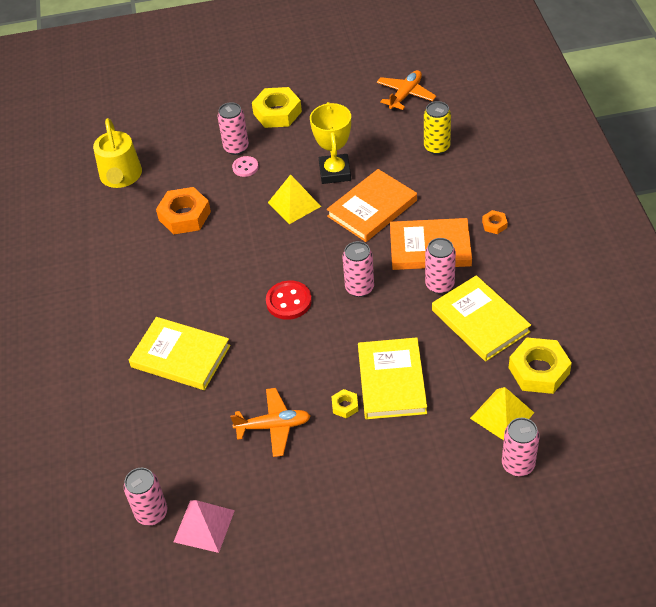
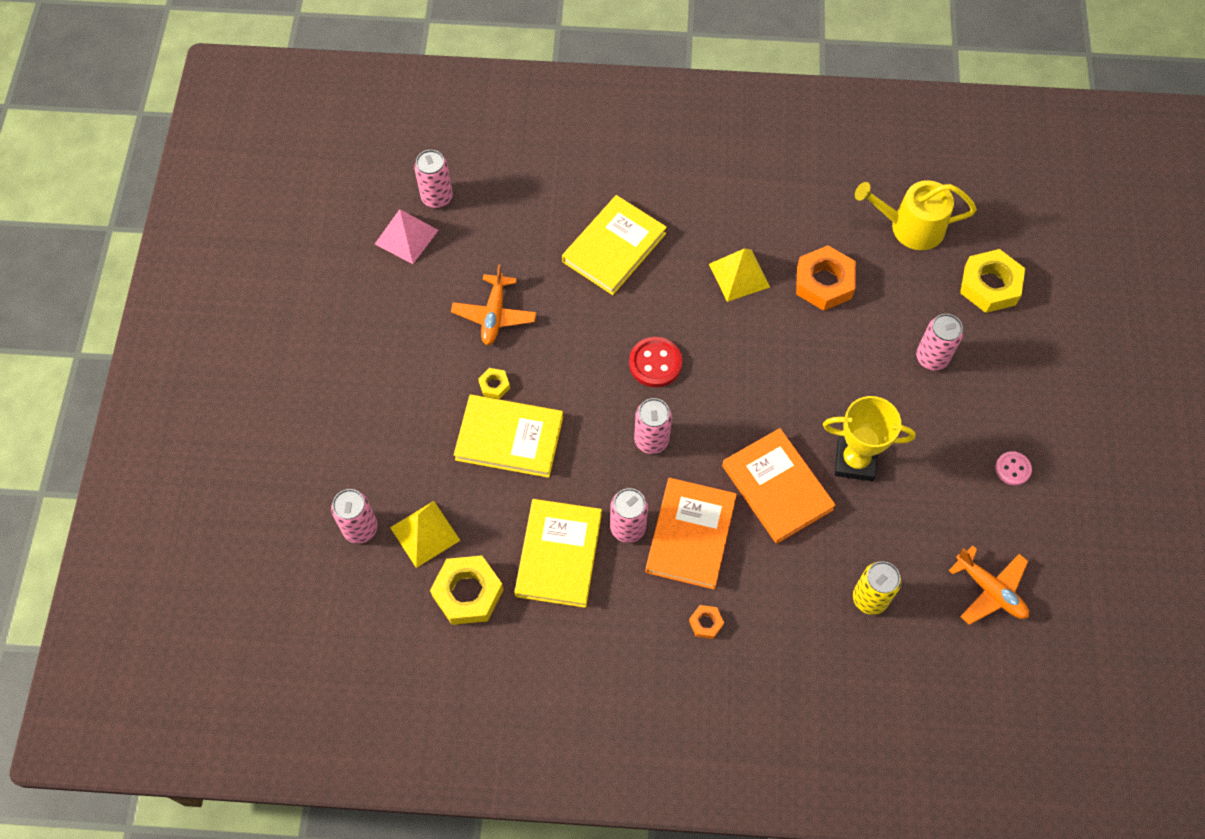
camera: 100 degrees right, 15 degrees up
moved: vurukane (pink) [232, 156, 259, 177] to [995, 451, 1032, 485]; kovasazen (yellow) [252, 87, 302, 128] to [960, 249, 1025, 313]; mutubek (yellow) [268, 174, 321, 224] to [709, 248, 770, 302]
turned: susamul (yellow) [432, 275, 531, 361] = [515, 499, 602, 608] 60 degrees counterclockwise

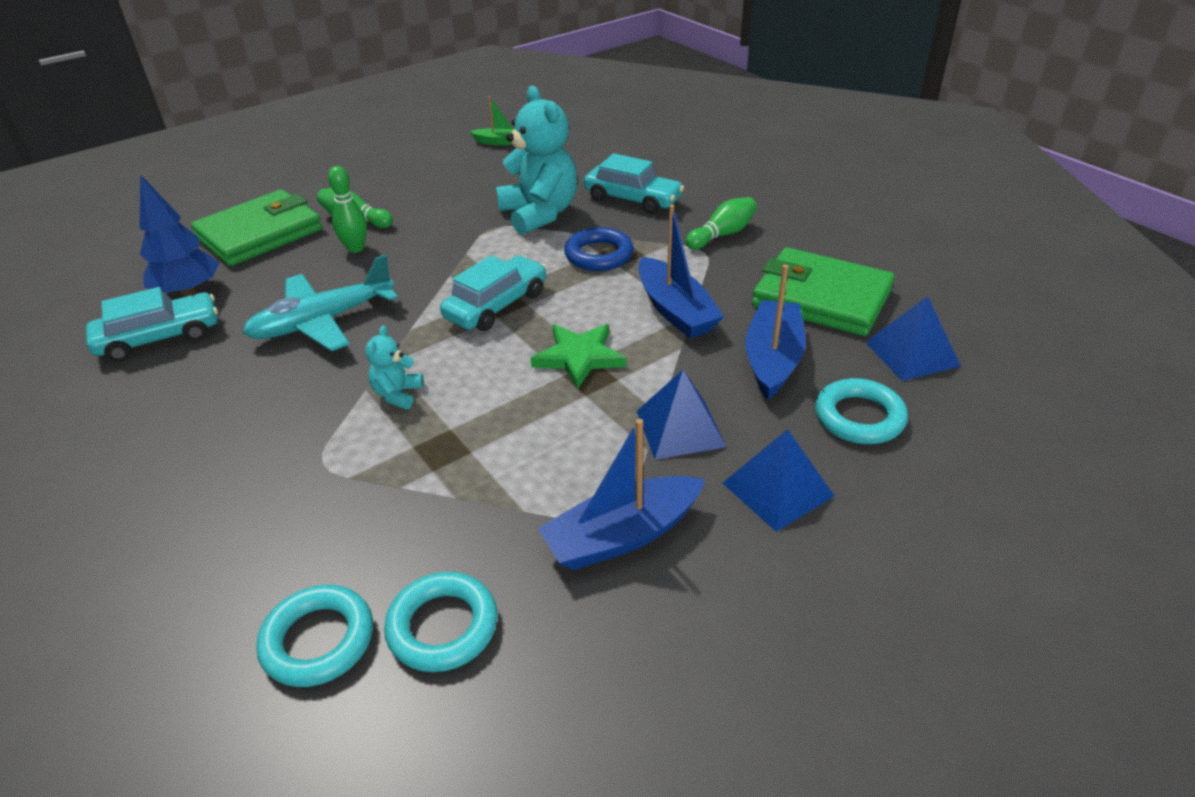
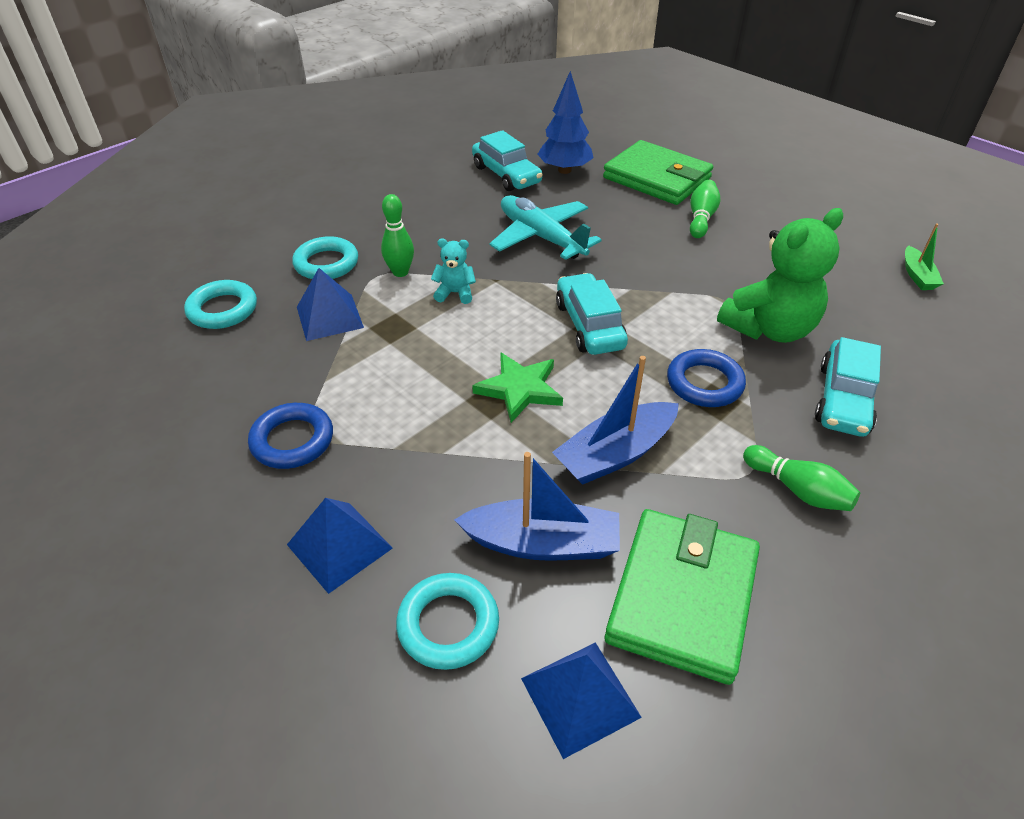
camera: 80 degrees right, 5 degrees up
moved: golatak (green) [328, 166, 367, 253] to [381, 194, 414, 277]; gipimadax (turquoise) [384, 572, 497, 672] to [292, 236, 358, 279]; mutubek (blue) [637, 370, 726, 460] to [297, 268, 364, 341]
replaced: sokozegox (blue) [538, 419, 705, 570] to gipimadax (blue) [248, 403, 333, 469]
recoloured: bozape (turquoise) [496, 86, 577, 235] to bozape (green) [717, 208, 843, 343]
turned: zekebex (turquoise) [440, 255, 547, 331] = [556, 273, 628, 355] 135 degrees counterclockwise

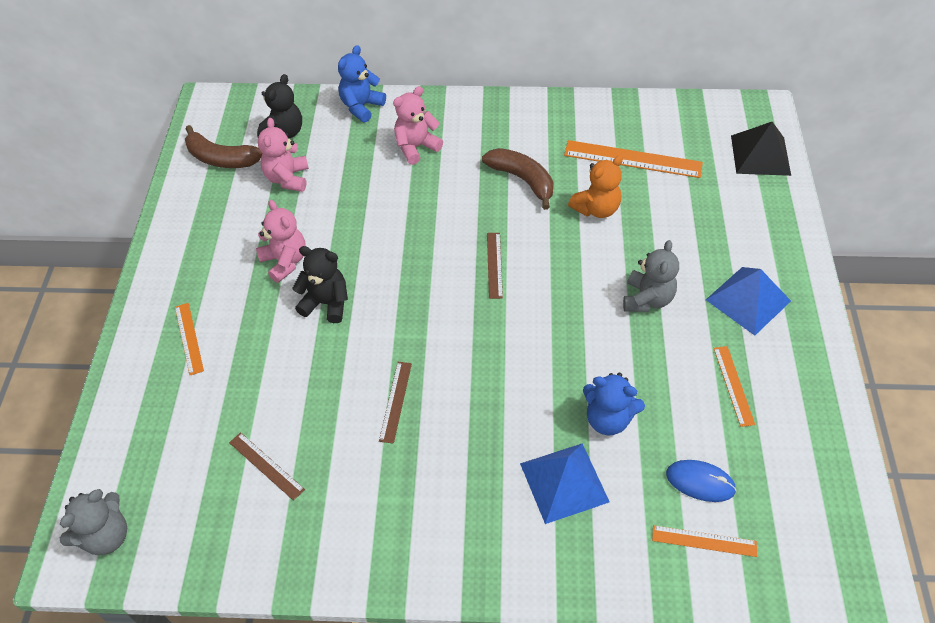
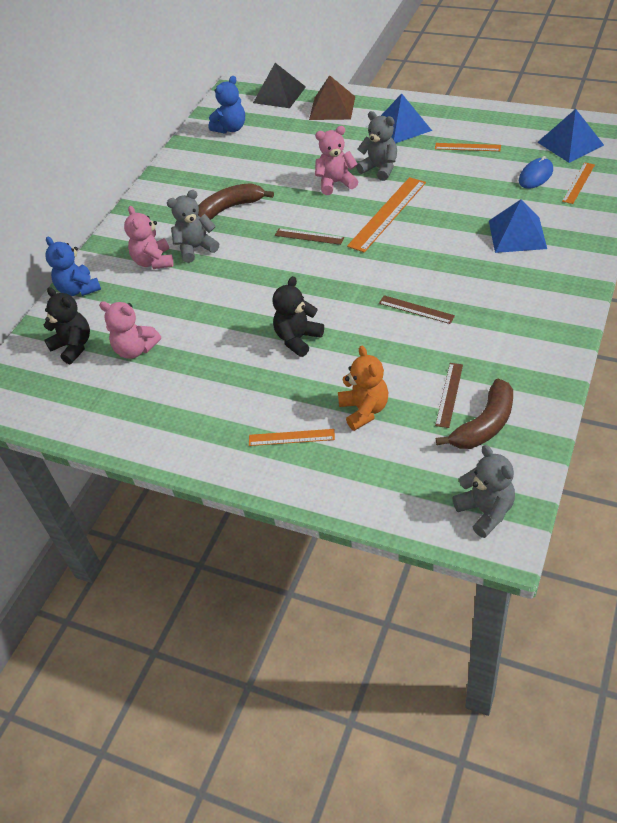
camera: 65 degrees left, 5 degrees down
added: bozape (grey) [167, 190, 219, 263]; mutubek (brown) [309, 75, 355, 120]; mutubek (blue) [537, 109, 604, 163]
moved: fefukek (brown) [185, 125, 263, 168] to [436, 378, 513, 449]; bozape (pink) [256, 200, 306, 283] to [315, 126, 358, 195]; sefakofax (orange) [564, 140, 703, 178] to [347, 177, 426, 252]; bozape (orange) [568, 155, 623, 218] to [338, 346, 388, 431]; bozape (blue) [583, 373, 645, 436] to [208, 76, 245, 134]
turned: sefakofax (brown) [229, 432, 305, 501] = [435, 363, 463, 428] 45 degrees counterclockwise

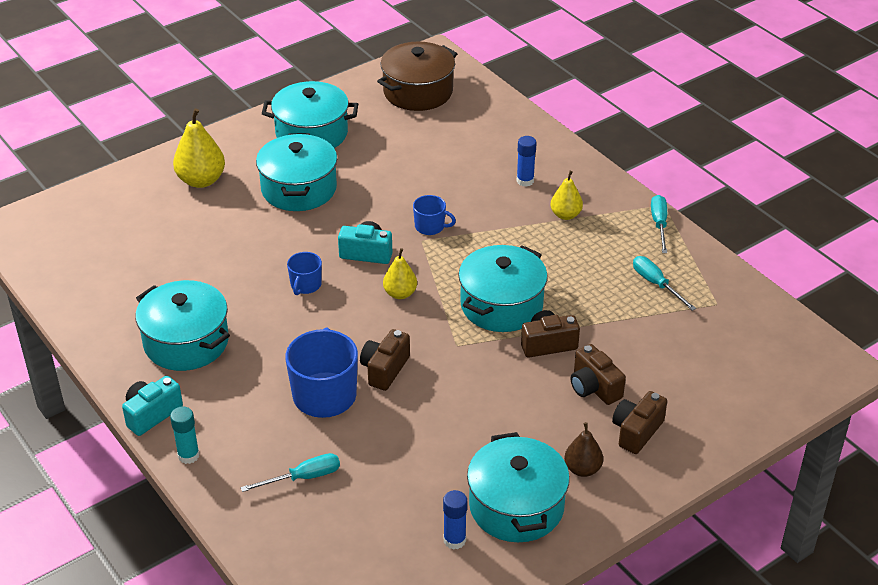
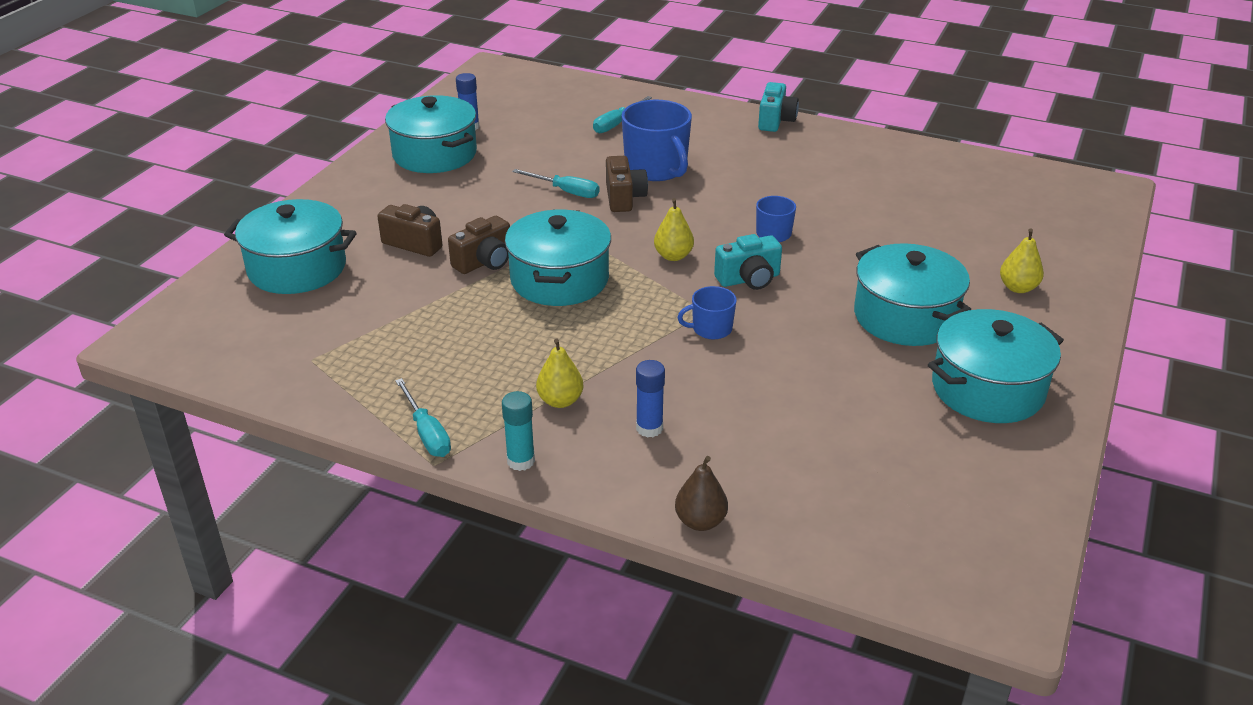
camera: 150 degrees right, 5 degrees down
removed: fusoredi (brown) [377, 41, 457, 111]; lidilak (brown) [612, 391, 667, 454]
moved: fusoredi (turquoise) [135, 280, 230, 371] to [224, 199, 357, 294]; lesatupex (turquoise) [170, 406, 200, 464] to [502, 391, 535, 471]; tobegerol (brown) [564, 422, 603, 477] to [675, 456, 728, 531]; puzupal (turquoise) [633, 256, 696, 311] to [512, 169, 599, 198]
resized: tobegerol (yellow) [173, 108, 225, 188] = [1000, 228, 1044, 293] x0.62

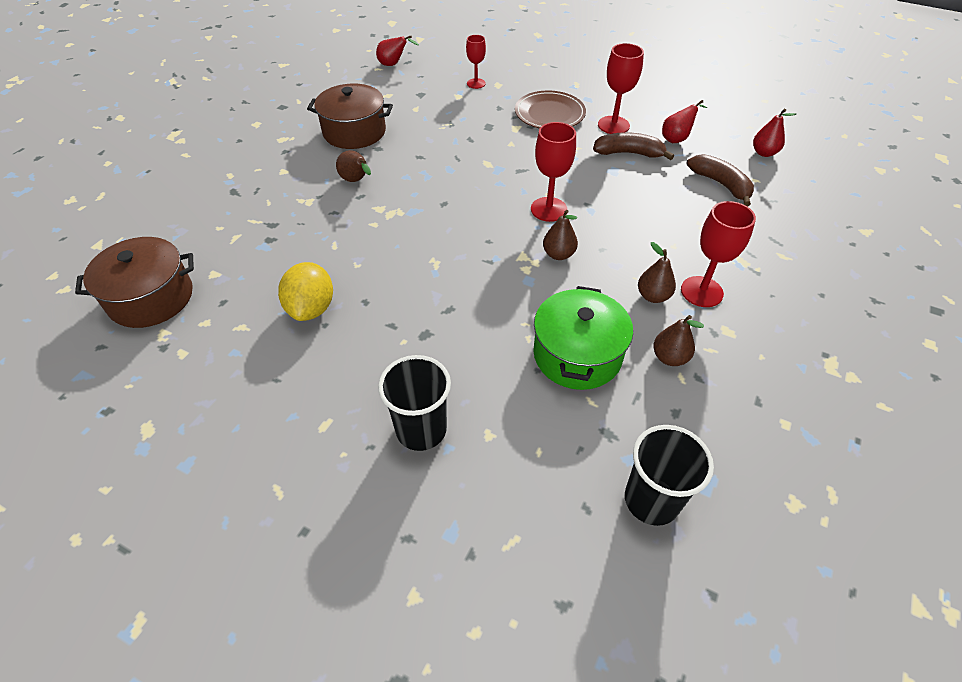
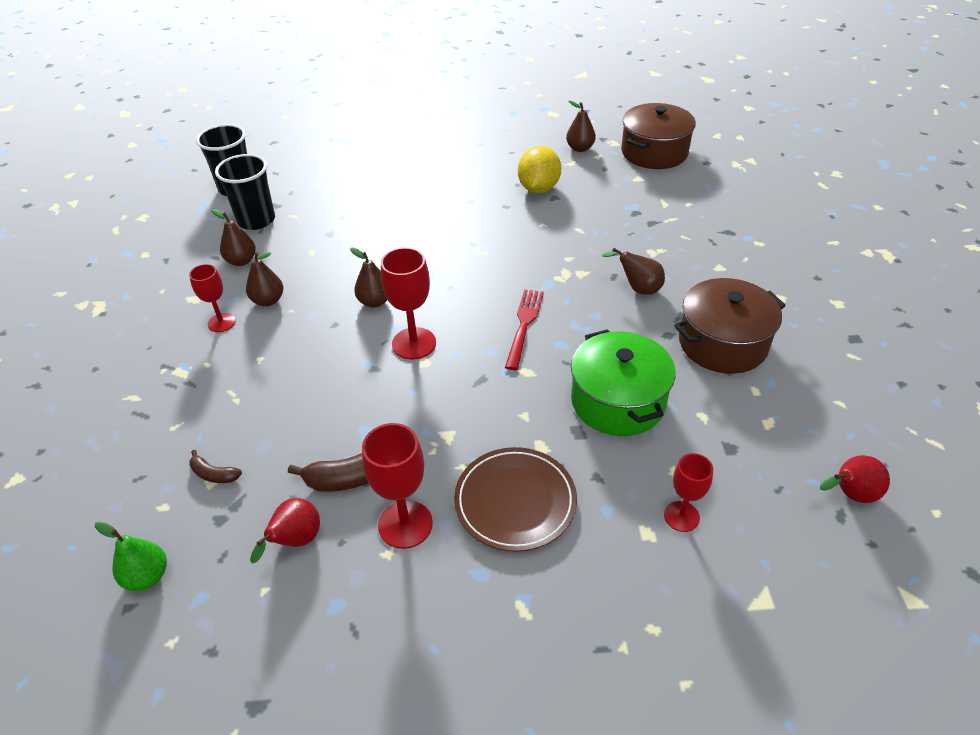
camera: 150 degrees right, 5 degrees down
added: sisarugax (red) [505, 289, 544, 370]; tobegerol (brown) [566, 100, 596, 152]
moved: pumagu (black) [378, 355, 451, 451] to [215, 154, 275, 230]; fusoredi (green) [533, 286, 633, 390] to [571, 329, 676, 436]
recoloured: tobegerol (red) [753, 109, 796, 157] to tobegerol (green) [95, 522, 167, 591]
turned: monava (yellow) [278, 262, 333, 321] = [518, 146, 561, 193] 45 degrees clockwise
resized: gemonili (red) [681, 201, 756, 307] = [189, 264, 236, 332] x0.64; fefukek (brown) [687, 154, 754, 206] = [189, 450, 242, 483] x0.53

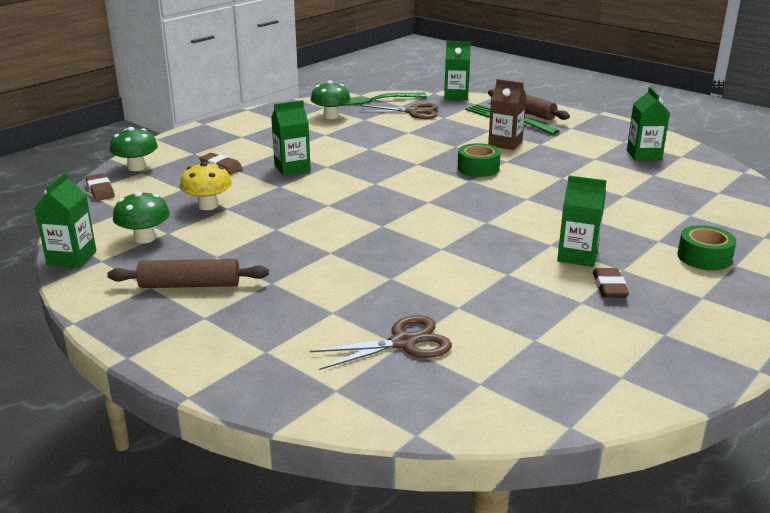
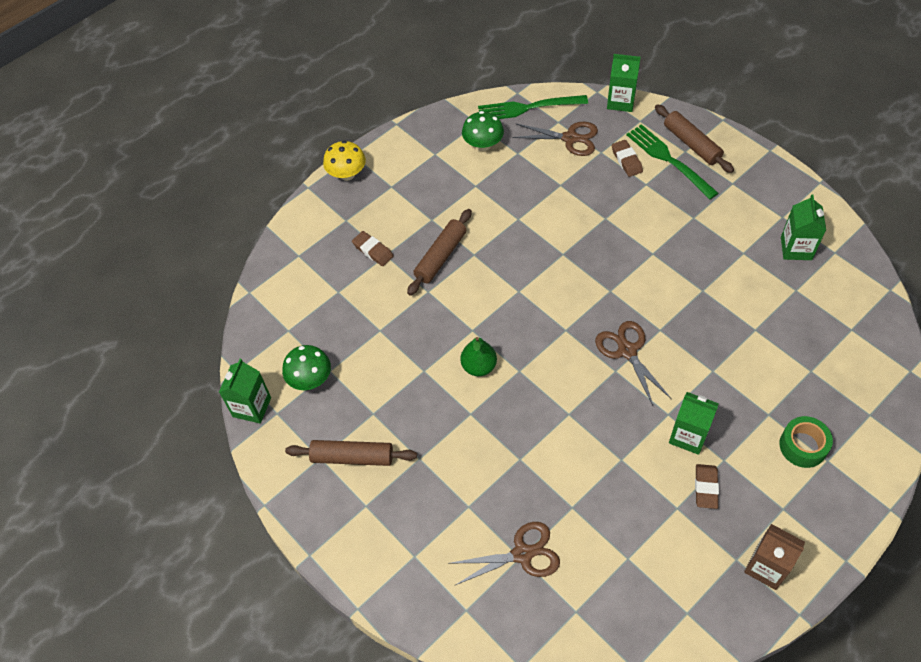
camera: 10 degrees right, 30 degrees up
removed: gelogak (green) [110, 127, 158, 171]; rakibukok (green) [458, 143, 501, 177]
added: tobegerol (green) [460, 337, 497, 376]; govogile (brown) [595, 321, 671, 407]
moved: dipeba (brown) [86, 173, 115, 201] to [612, 140, 643, 177]; gelogak (yellow) [180, 162, 232, 210] to [323, 140, 366, 181]; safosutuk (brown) [488, 79, 526, 150] to [744, 524, 805, 590]
replaced: safosutuk (green) [271, 100, 311, 176] to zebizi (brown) [407, 209, 472, 295]

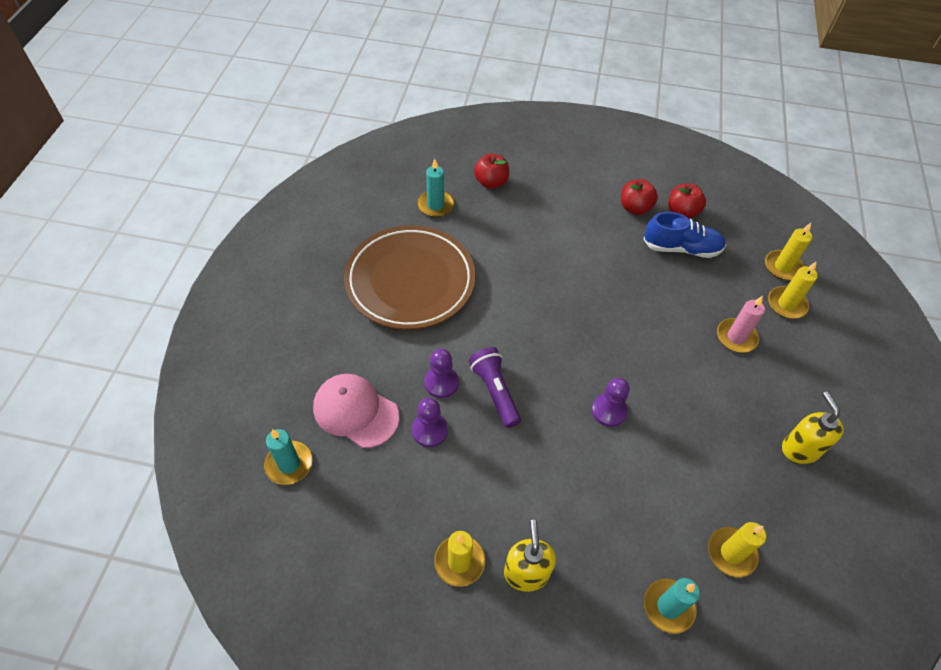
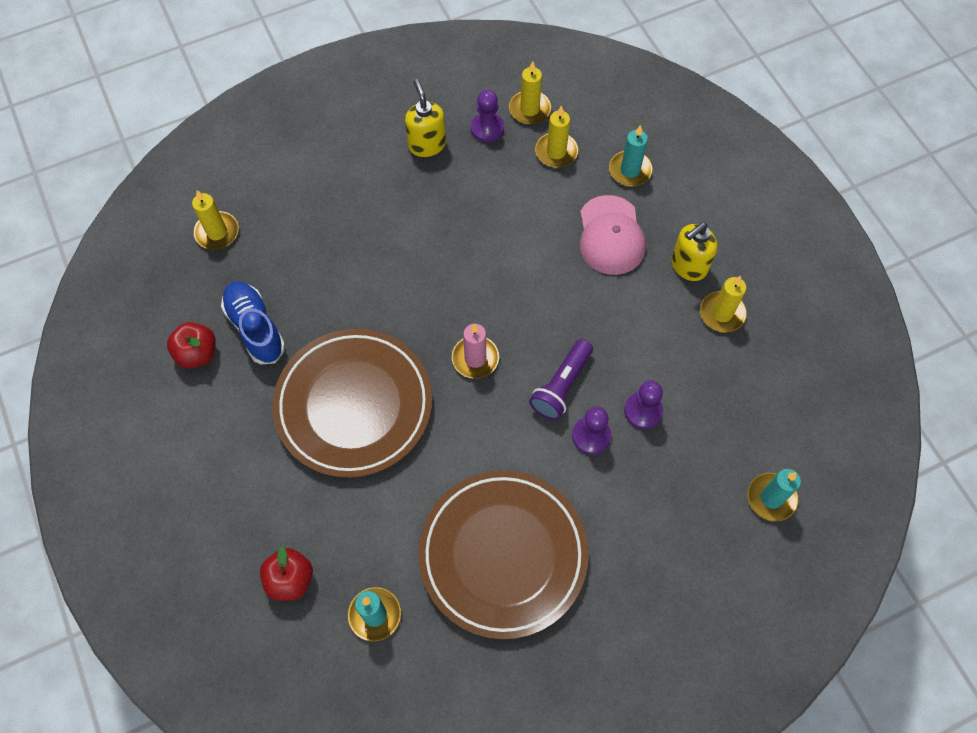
camera: 125 degrees left, 10 degrees up
removed: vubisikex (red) [621, 179, 658, 215]
added: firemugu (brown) [273, 329, 432, 478]
moved: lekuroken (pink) [313, 374, 400, 448] to [580, 195, 646, 275]; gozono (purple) [592, 378, 630, 427] to [471, 90, 504, 142]; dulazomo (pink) [717, 296, 765, 353] to [452, 323, 499, 379]; dulazomo (yellow) [768, 261, 818, 319] to [509, 61, 551, 124]
turned: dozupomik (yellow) [782, 392, 844, 464] = [405, 79, 446, 157] 120 degrees clockwise

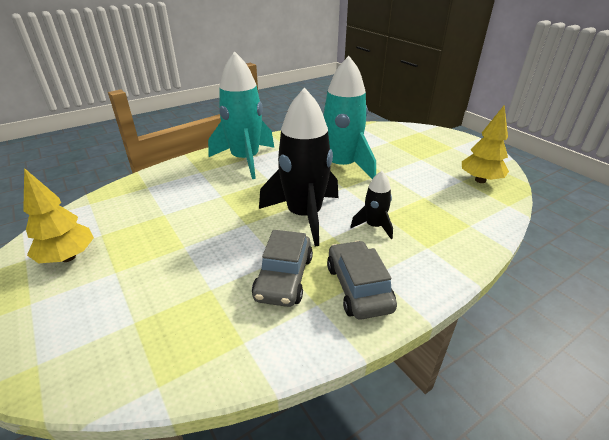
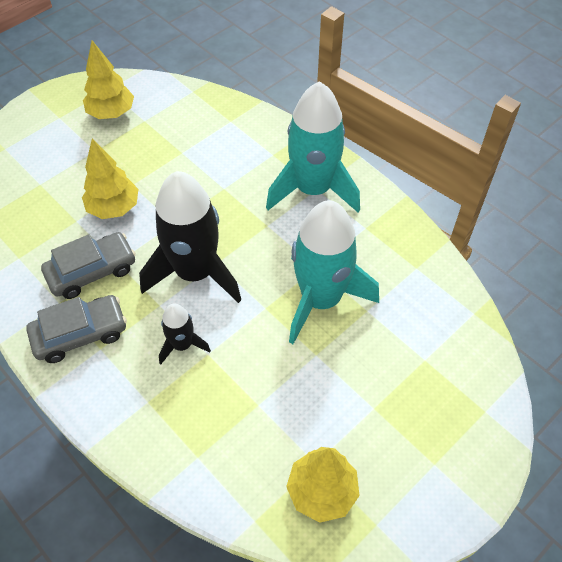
camera: 80 degrees right, 20 degrees up
added: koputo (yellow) [82, 139, 138, 219]
turned: zekebex (grey) [252, 230, 313, 307] = [41, 232, 136, 299] 150 degrees clockwise

